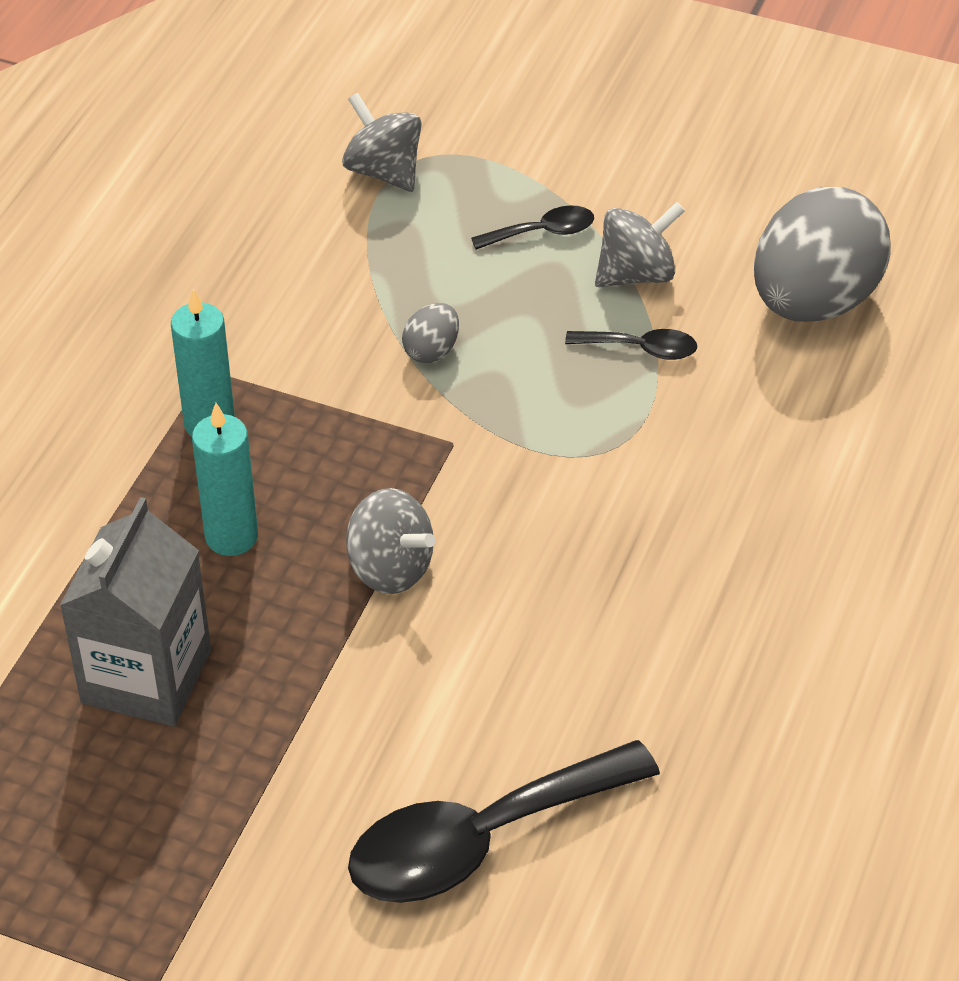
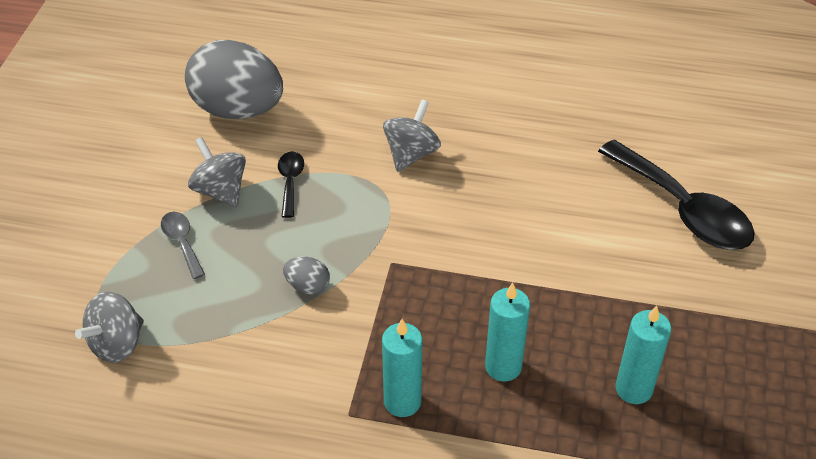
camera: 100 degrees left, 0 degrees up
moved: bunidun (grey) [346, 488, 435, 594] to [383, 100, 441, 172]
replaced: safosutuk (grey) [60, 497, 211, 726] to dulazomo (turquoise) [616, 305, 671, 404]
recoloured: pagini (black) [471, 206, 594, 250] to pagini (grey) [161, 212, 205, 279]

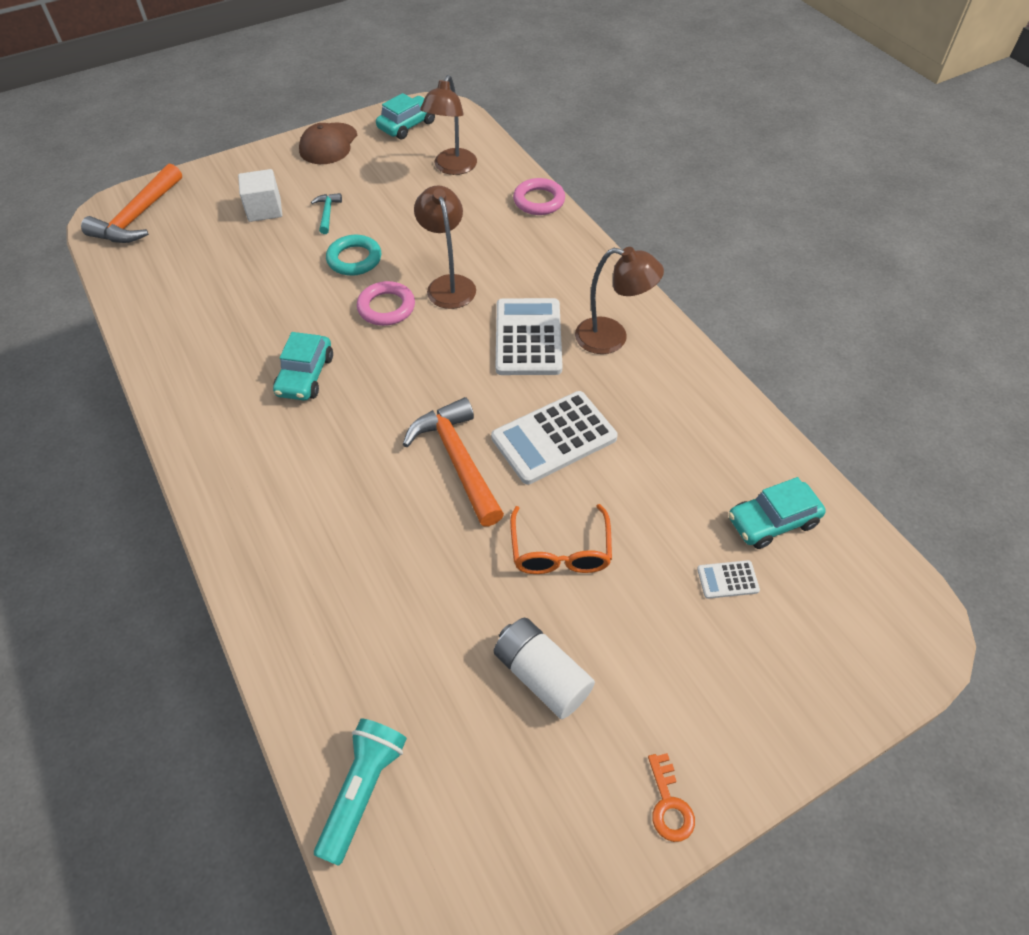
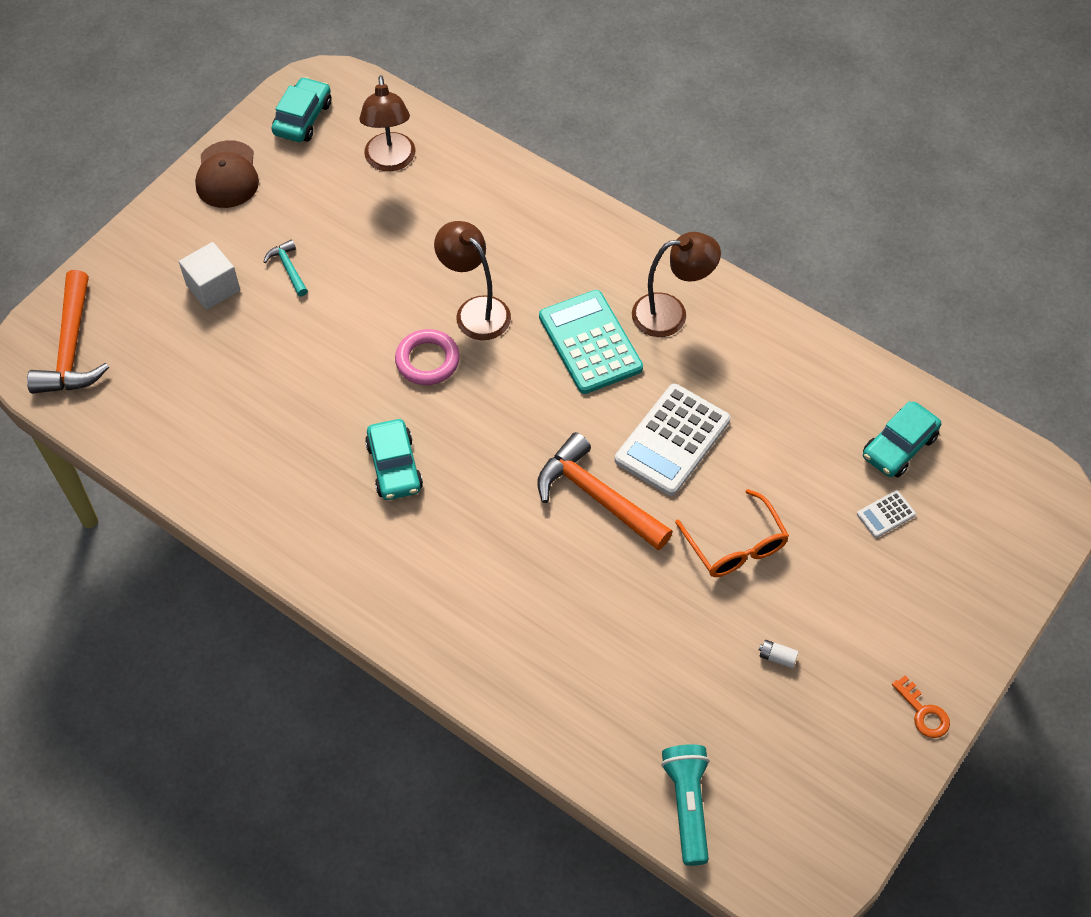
camera: 25 degrees left, 5 degrees up
removed: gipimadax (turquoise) [326, 235, 381, 276]; gipimadax (pink) [513, 178, 565, 215]
recoloured: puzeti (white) [496, 298, 562, 375] to puzeti (turquoise) [539, 290, 643, 394]
resized: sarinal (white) [494, 618, 595, 719] = [759, 640, 799, 668] x0.42

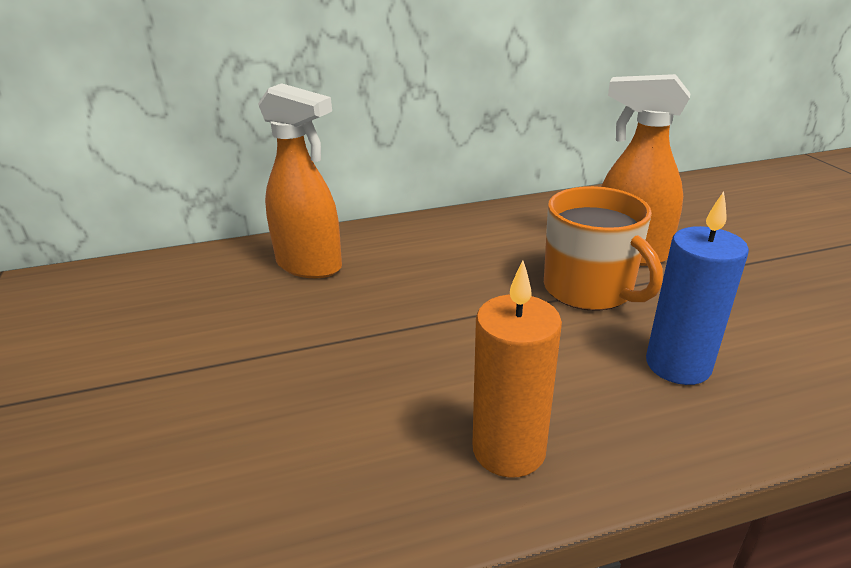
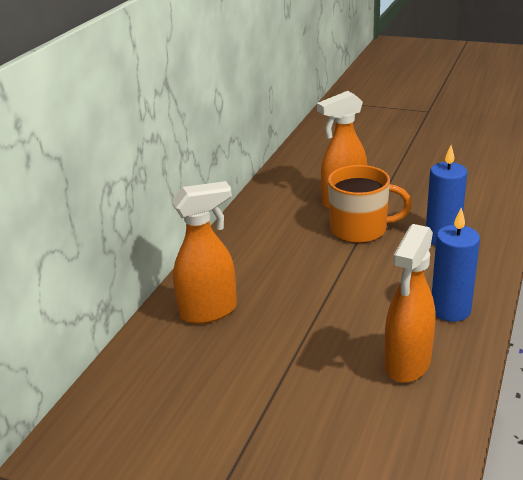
camera: 50 degrees left, 0 degrees up
added: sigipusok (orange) [384, 224, 436, 383]
recoloured: dulazomo (orange) [472, 261, 562, 477] to dulazomo (blue) [432, 208, 480, 322]

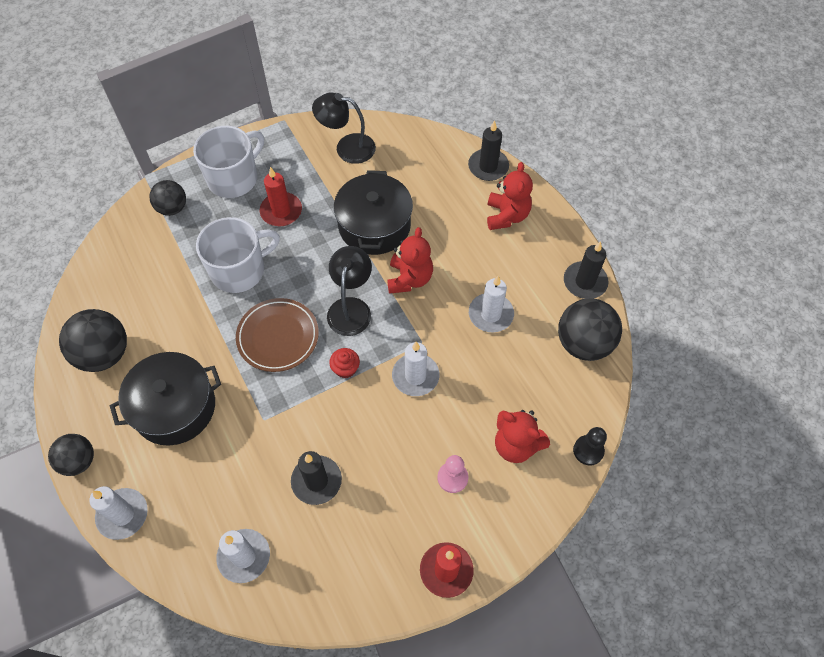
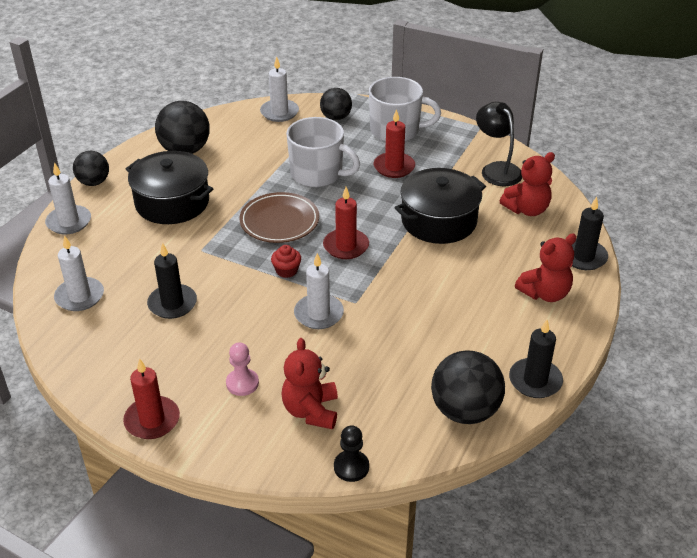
camera: 55 degrees right, 20 degrees down
moved: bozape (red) [387, 227, 433, 294] to [500, 152, 555, 216]; dulazomo (white) [469, 276, 514, 333] to [260, 56, 299, 122]
replaced: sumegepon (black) [327, 246, 372, 336] to dulazomo (red) [323, 187, 369, 259]

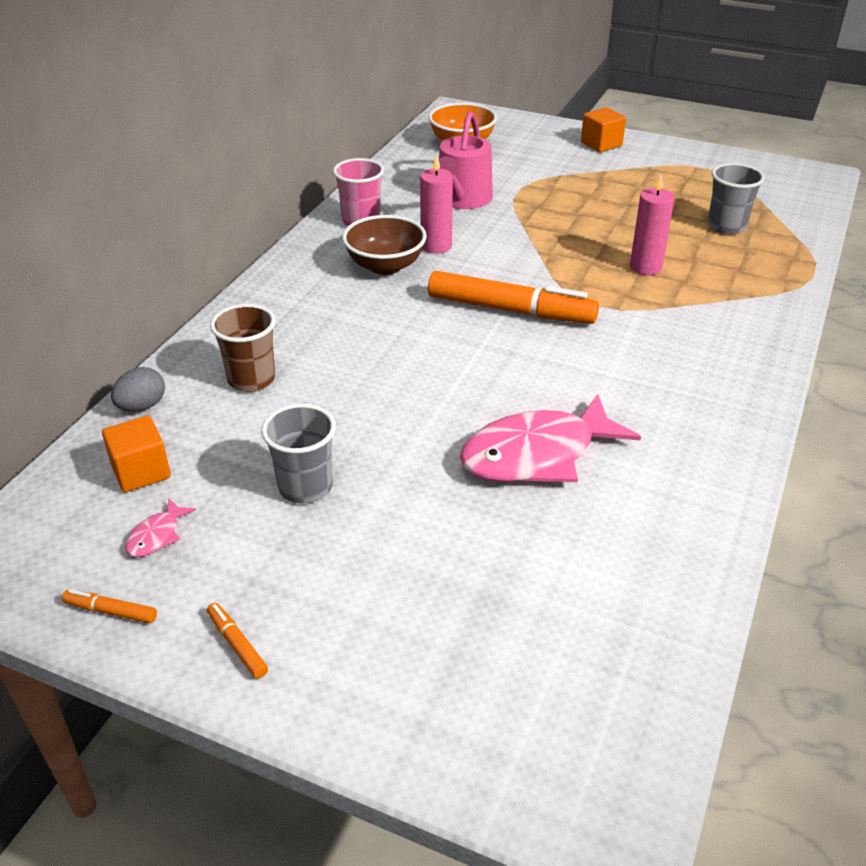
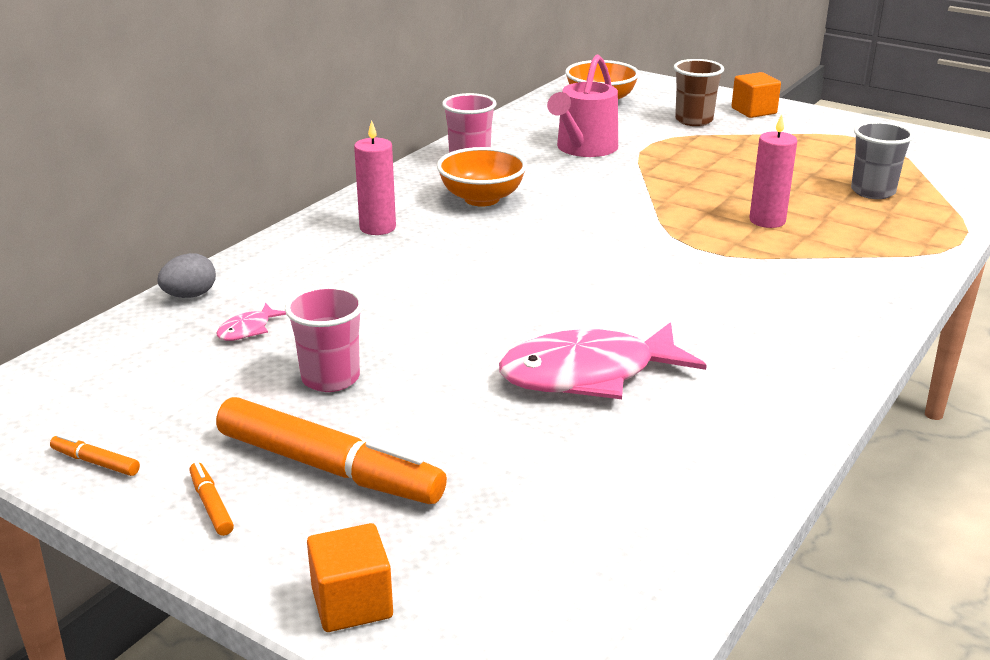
camera: 10 degrees right, 10 degrees down
moved: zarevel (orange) [102, 416, 171, 492] to [307, 523, 393, 632]; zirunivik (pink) [125, 498, 196, 557] to [217, 303, 286, 341]; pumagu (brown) [210, 304, 276, 392] to [674, 59, 724, 126]; dulazomo (pink) [420, 155, 453, 254] to [354, 120, 396, 235]; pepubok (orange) [428, 271, 599, 324] to [216, 397, 447, 504]
recoloured: pumagu (grey) [261, 404, 336, 504] to pumagu (pink) [285, 285, 364, 392]; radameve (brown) [342, 215, 427, 275] to radameve (orange) [437, 147, 527, 206]

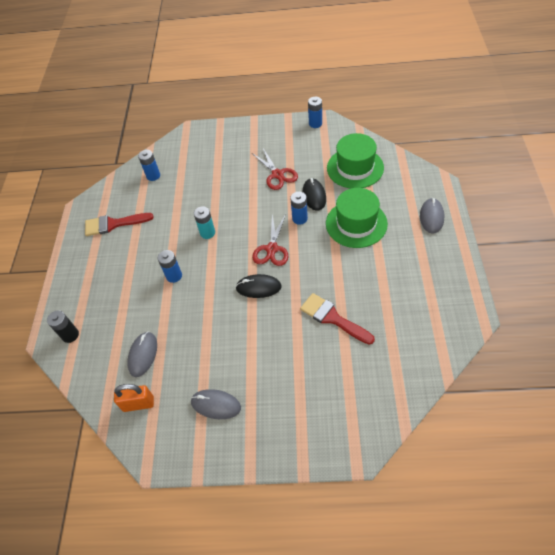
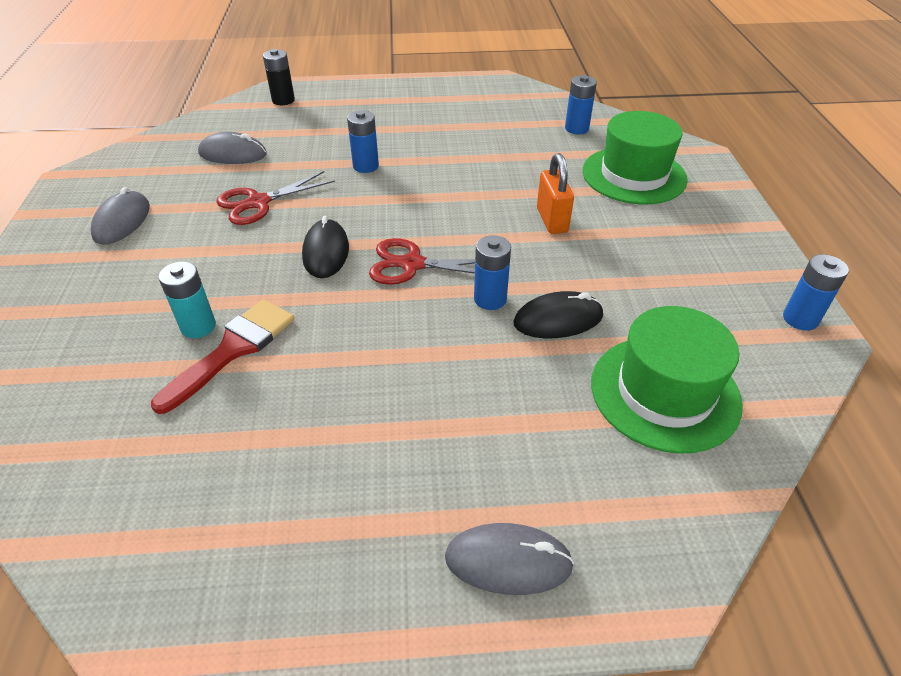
camera: 80 degrees right, 10 degrees down
removed: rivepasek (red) [85, 213, 154, 236]
moved: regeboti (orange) [114, 384, 154, 412] to [537, 153, 574, 234]; sarinal (turquoise) [194, 206, 215, 239] to [158, 261, 216, 338]; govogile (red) [252, 149, 298, 190] to [216, 171, 335, 225]; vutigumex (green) [326, 188, 388, 248] to [582, 111, 688, 204]

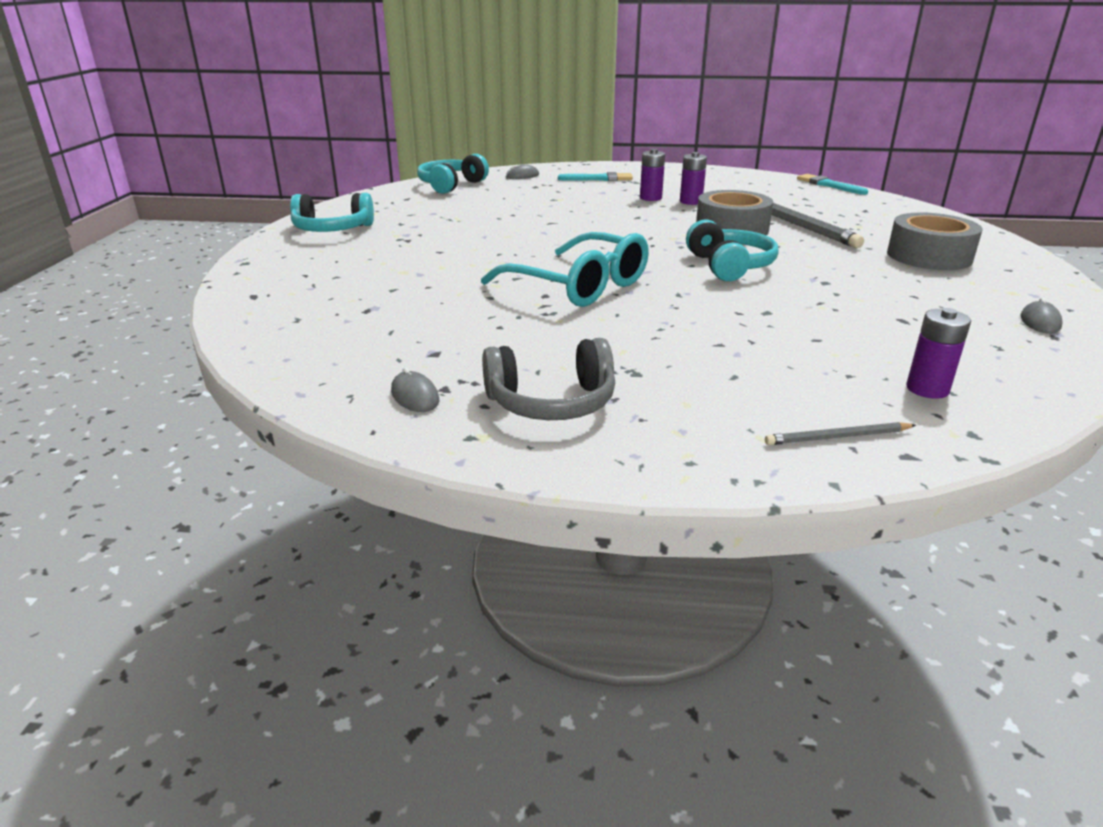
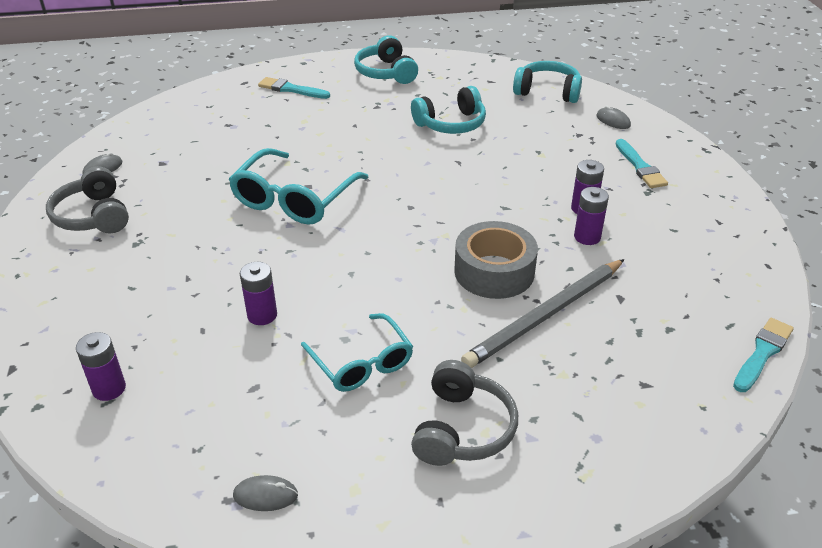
camera: 75 degrees right, 10 degrees up
removed: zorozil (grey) [765, 422, 916, 445]
added: sarinal (purple) [240, 262, 277, 325]; rivepasek (turquoise) [258, 77, 330, 99]; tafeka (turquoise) [301, 313, 413, 392]
moved: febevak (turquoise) [686, 219, 778, 281] to [411, 86, 486, 134]
replaced: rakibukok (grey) [887, 213, 982, 270] to febevak (grey) [411, 360, 518, 466]

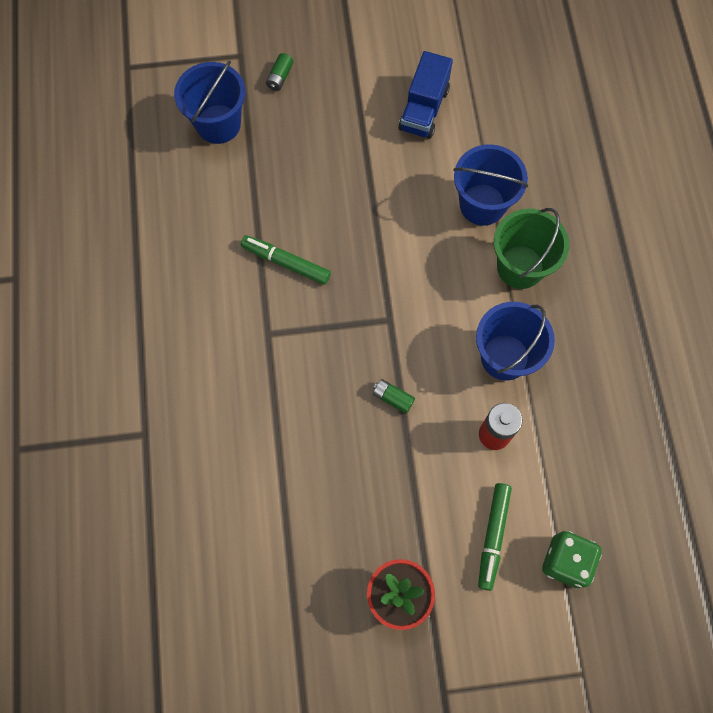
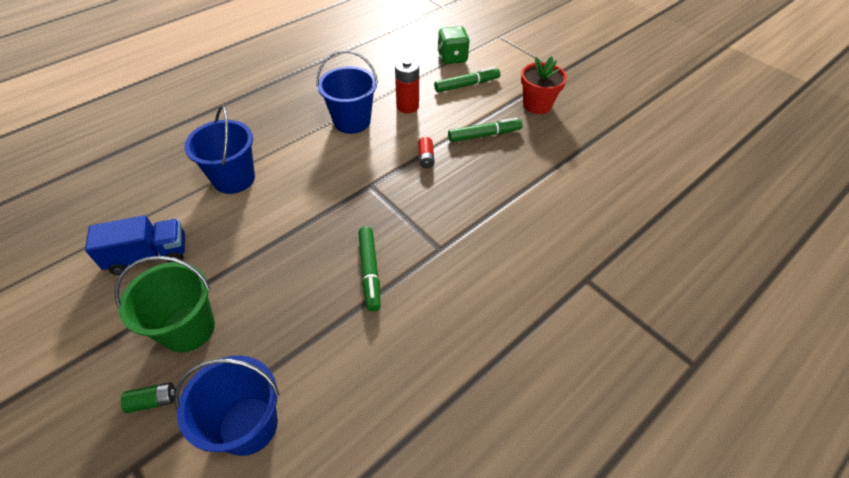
camera: 125 degrees left, 20 degrees down
added: pepubok (green) [448, 117, 523, 142]
moved: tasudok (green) [494, 208, 569, 289] to [115, 256, 215, 353]
recoloured: sarinal (green) [373, 379, 415, 414] to sarinal (red) [418, 137, 435, 168]

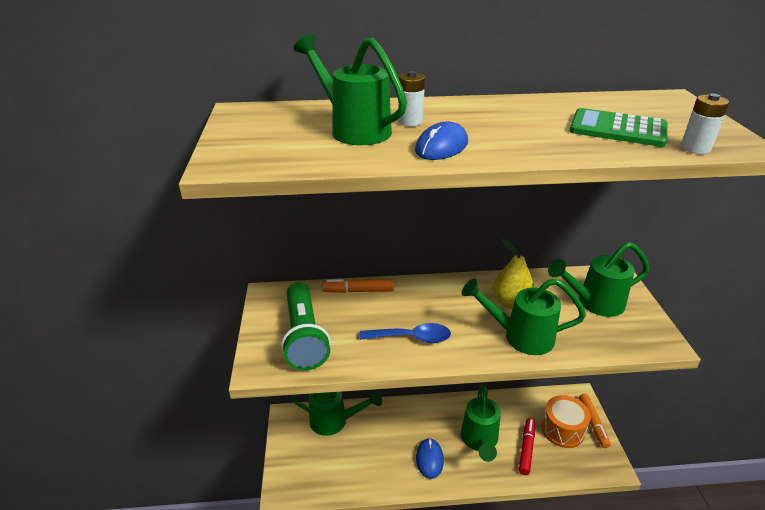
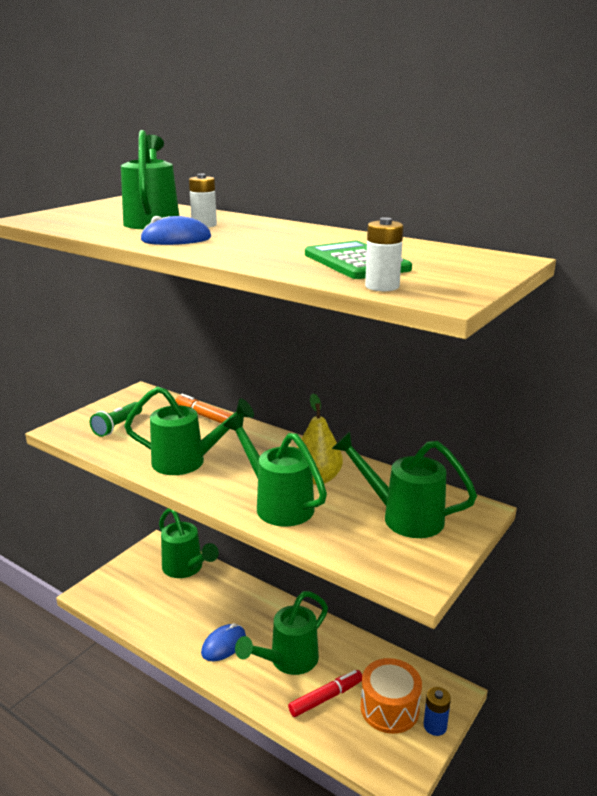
camera: 40 degrees right, 10 degrees down
replaced: pagini (blue) [360, 323, 451, 343] to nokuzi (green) [124, 386, 254, 475]; pepubok (orange) [579, 393, 611, 448] to sarinal (blue) [424, 687, 451, 736]
resized: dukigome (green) [281, 282, 331, 370] = [90, 402, 142, 437] x0.56

